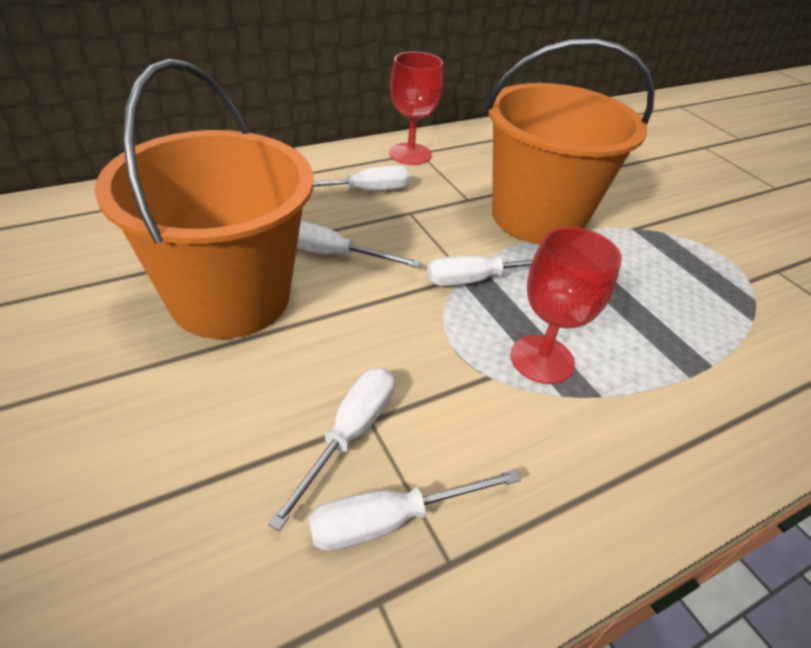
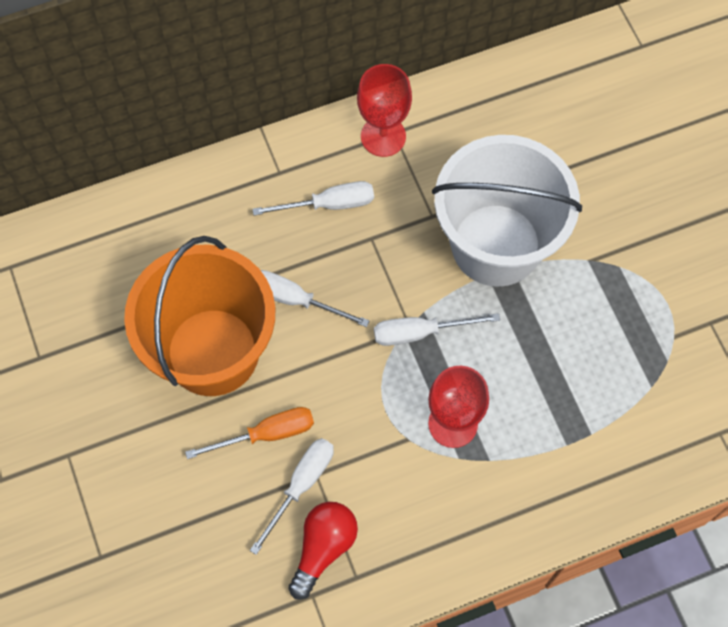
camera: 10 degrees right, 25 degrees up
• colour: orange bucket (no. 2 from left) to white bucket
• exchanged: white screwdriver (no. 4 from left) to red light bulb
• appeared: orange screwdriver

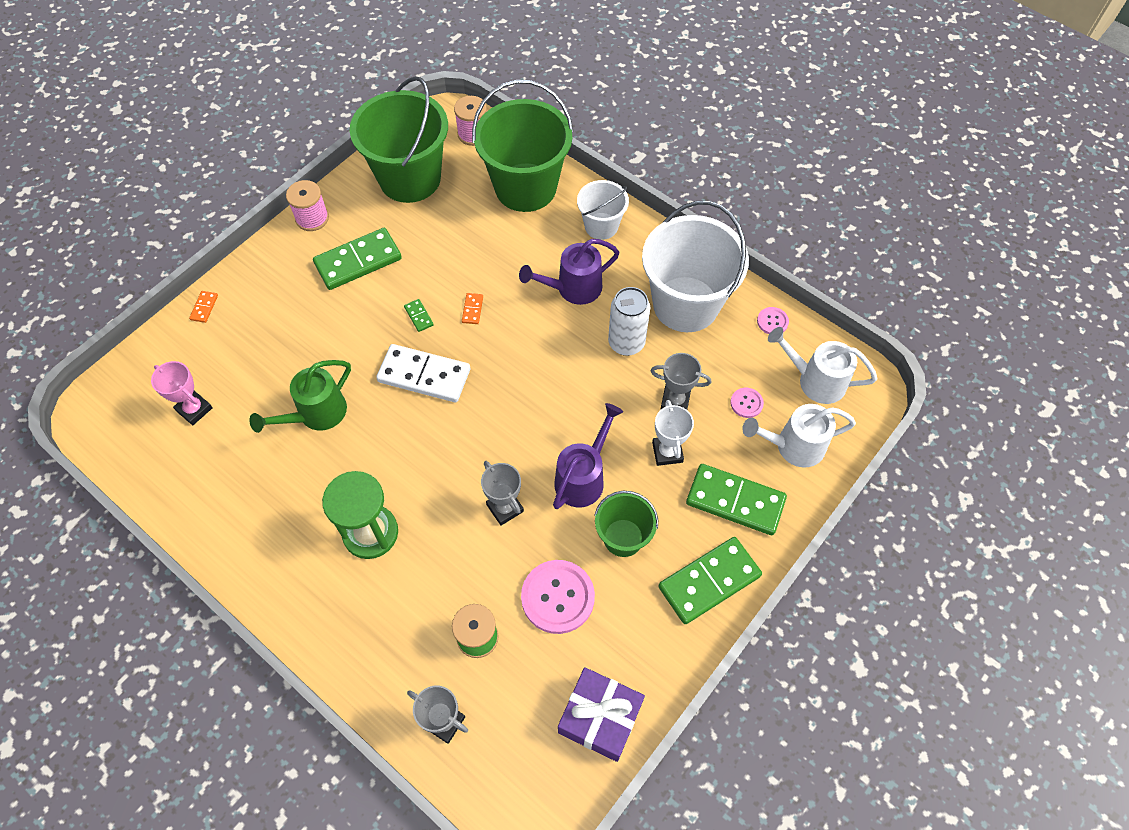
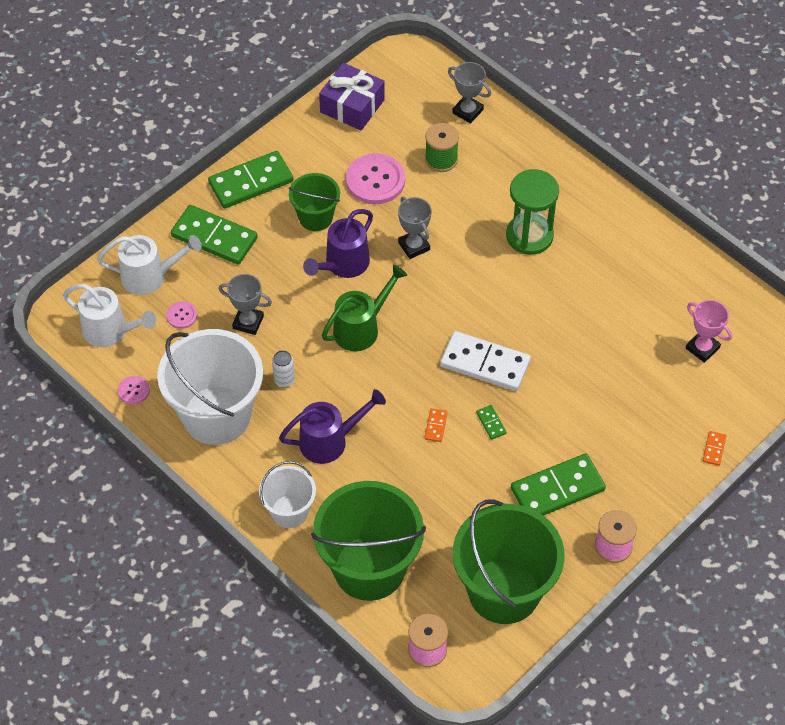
camera: 175 degrees left, 5 degrees down
• size: white can x0.57
• relocated: green watering can
• missing: white trophy

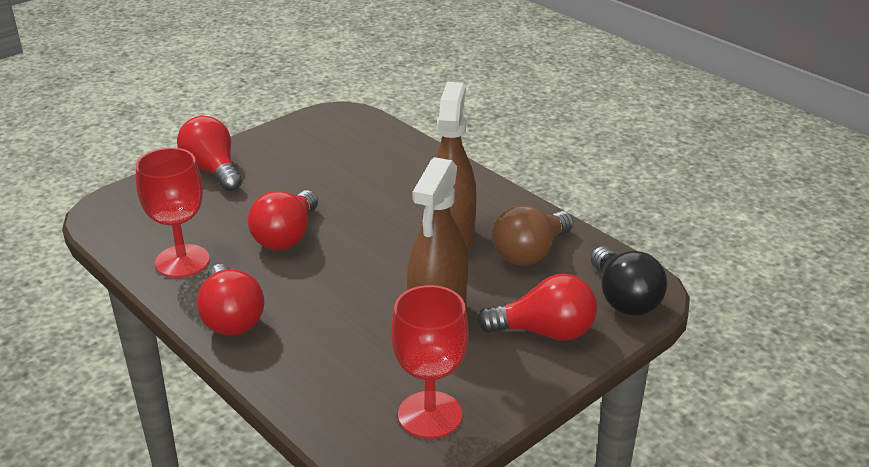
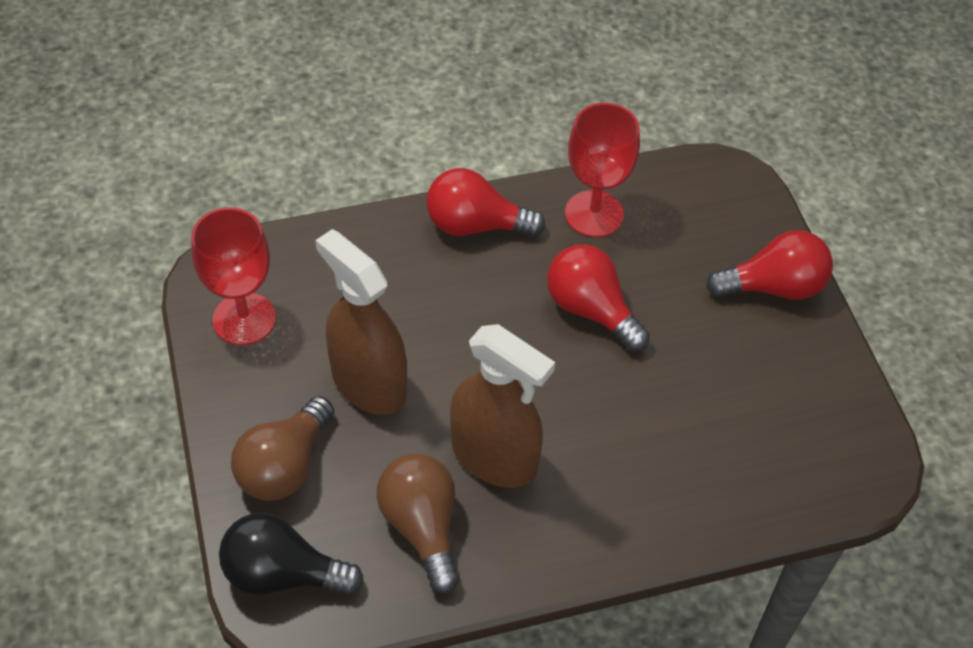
camera: 115 degrees right, 20 degrees up
• colour: red light bulb (no. 4 from left) to brown light bulb (no. 1 from left)

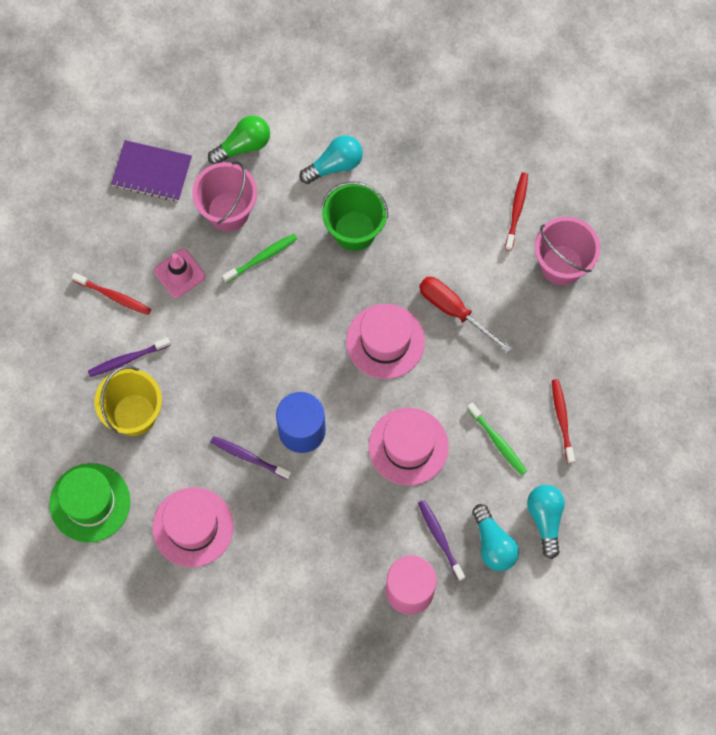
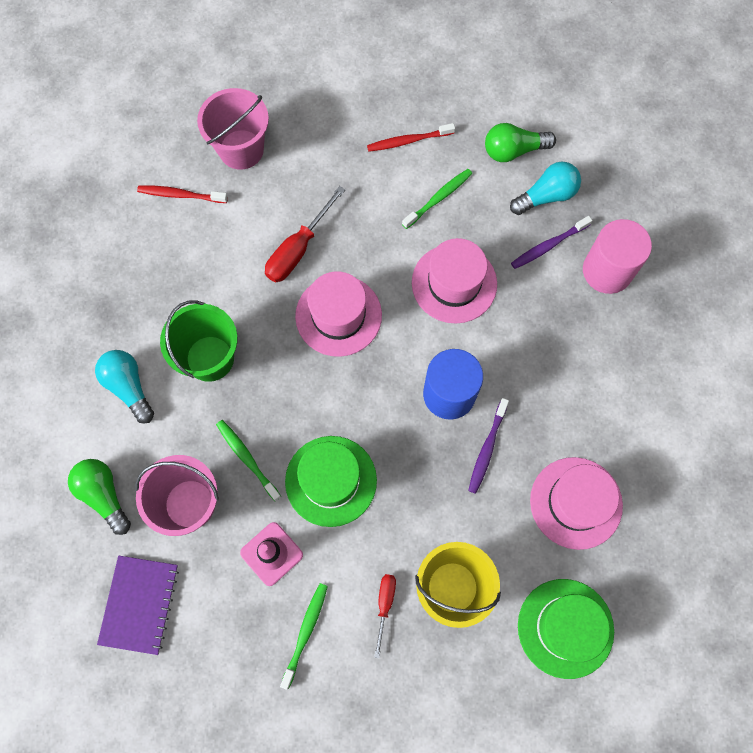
camera: 95 degrees left, 0 degrees up
• colour: red toothbrush (no. 1 from left) to green toothbrush (no. 2 from left)
• exchanged: purple toothbrush (no. 1 from left) to red screwdriver (no. 2 from left)
• colour: turquoise light bulb (no. 3 from left) to green light bulb (no. 2 from left)
• appeared: green hat (no. 1 from left)

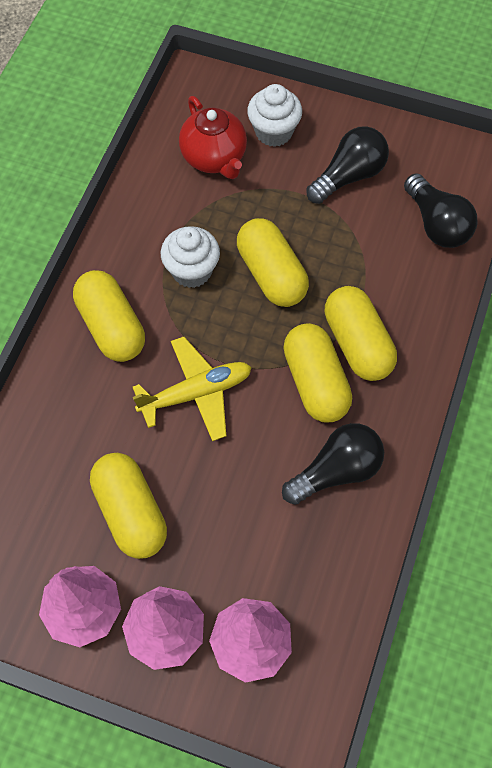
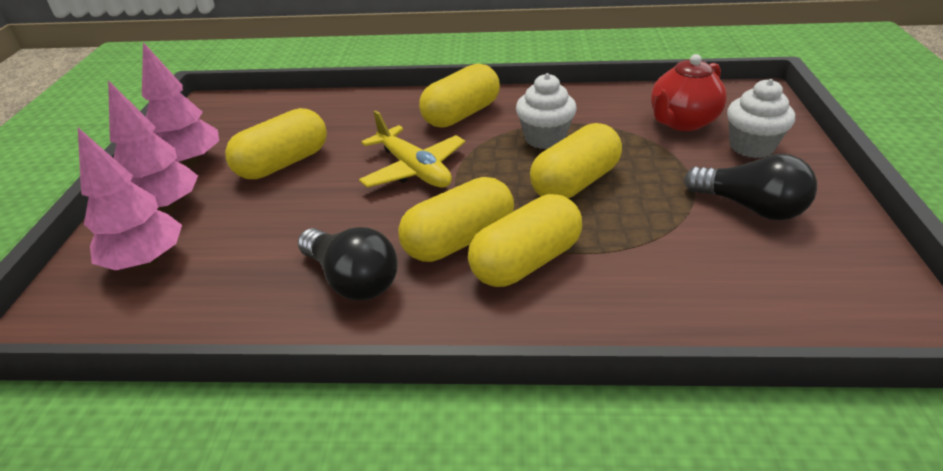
camera: 75 degrees right, 25 degrees down
• missing: black light bulb (no. 3 from left)

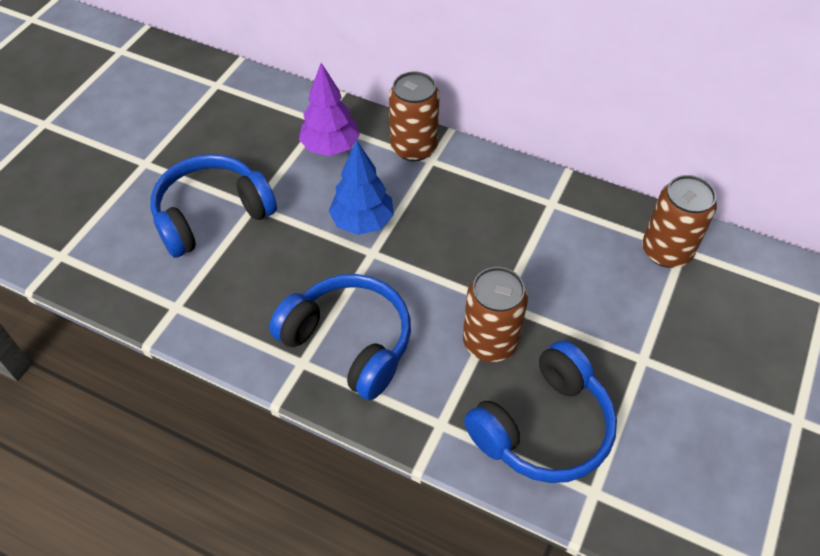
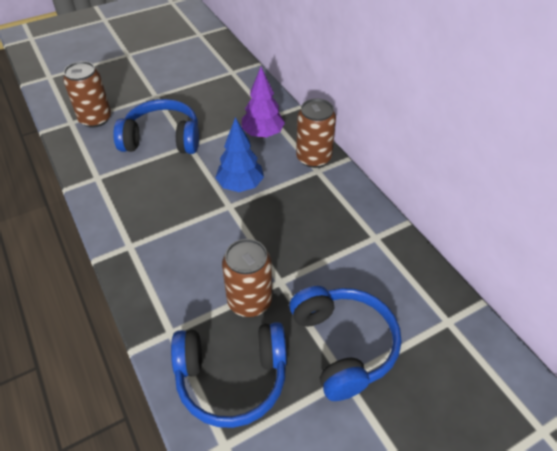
camera: 35 degrees right, 5 degrees down
• relocated: brown can (no. 3 from left in the first image) to brown can (no. 1 from left)
• relocated: blue headphones (no. 2 from left in the first image) to blue headphones (no. 3 from left)

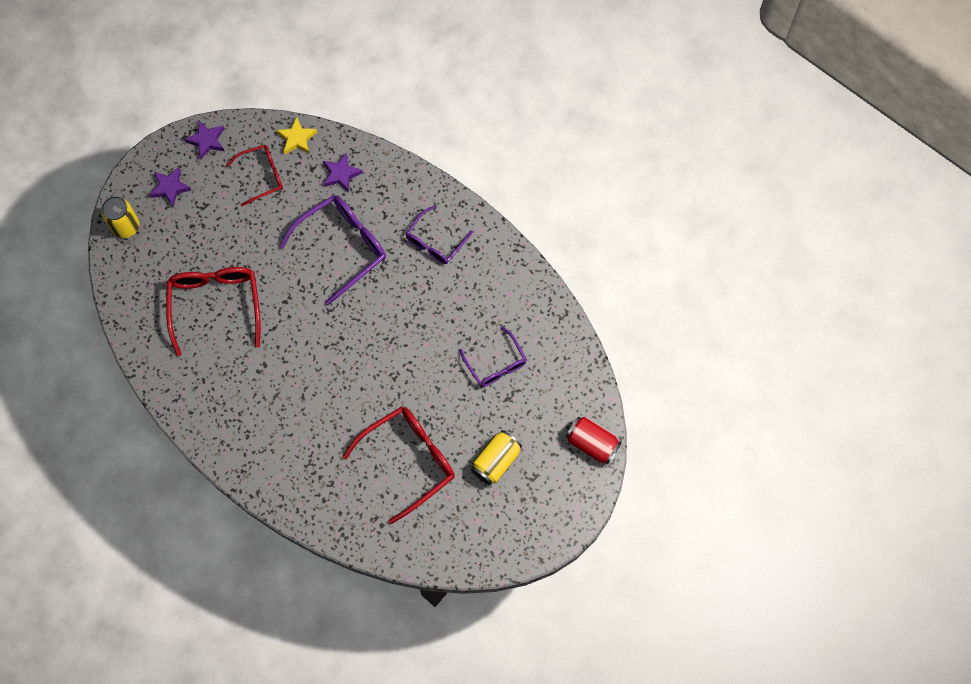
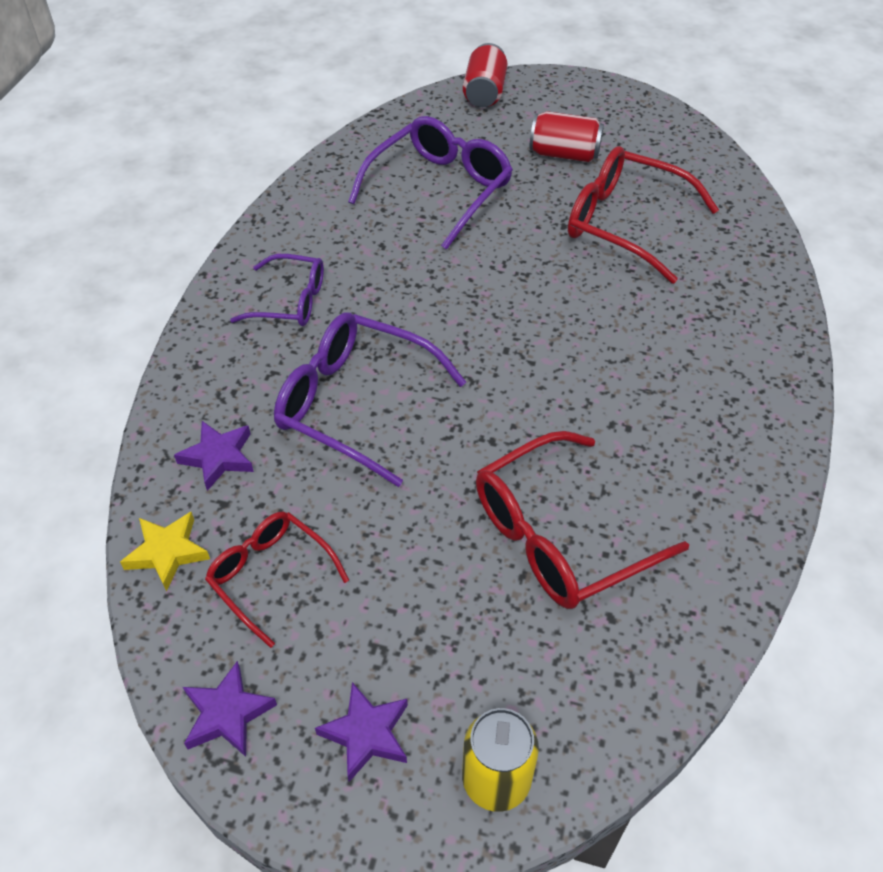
camera: 115 degrees left, 20 degrees down
• size: purple glasses (no. 3 from left) x1.64
• colour: yellow can (no. 2 from left) to red can (no. 2 from left)

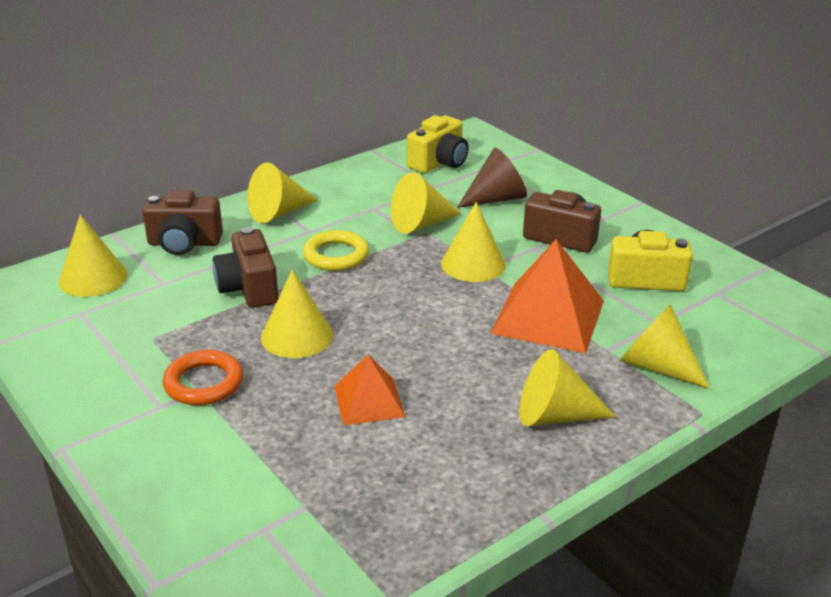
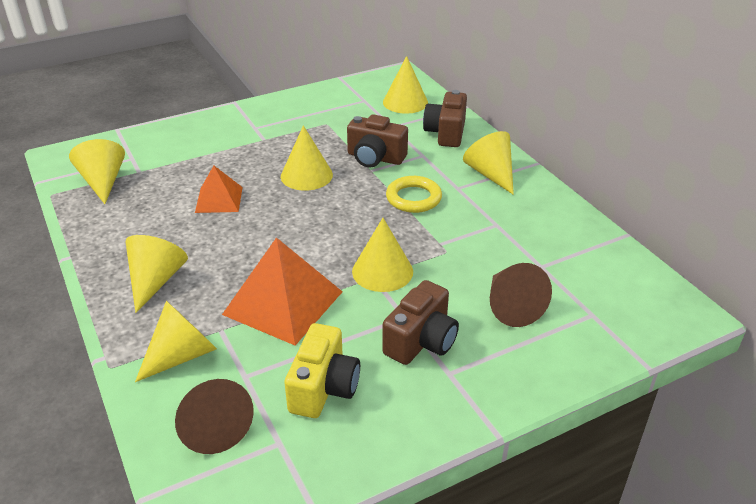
camera: 100 degrees right, 5 degrees up
• missing: yellow camera (no. 1 from left)
• relocated: yellow cone (no. 4 from left in the first image) to yellow cone (no. 1 from left)
• spun: brown camera (no. 2 from left in the first image) 150 degrees counterclockwise
• missing: orange ring
• appeared: brown cone (no. 1 from left)

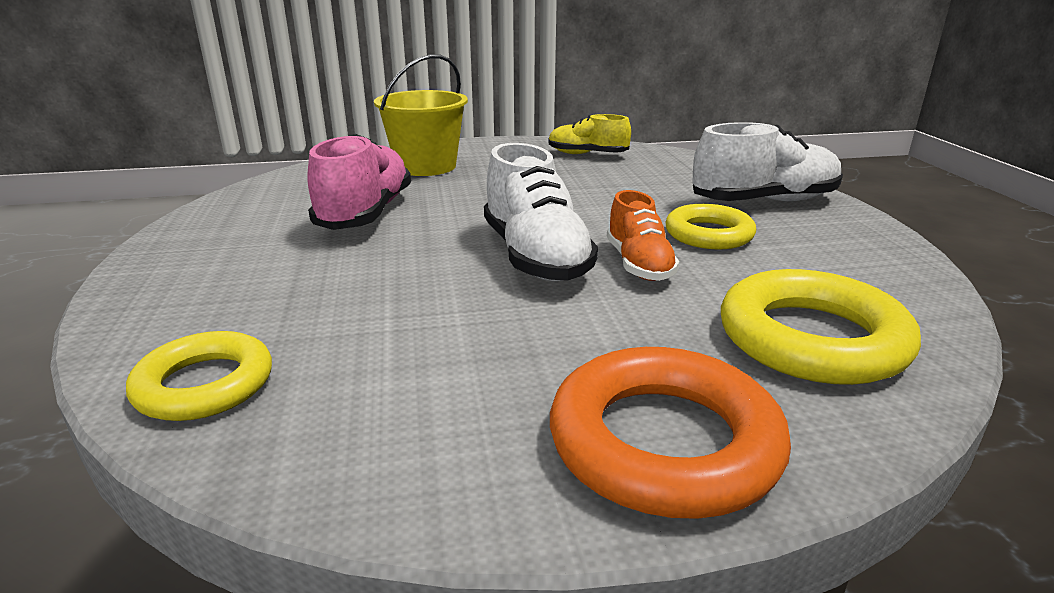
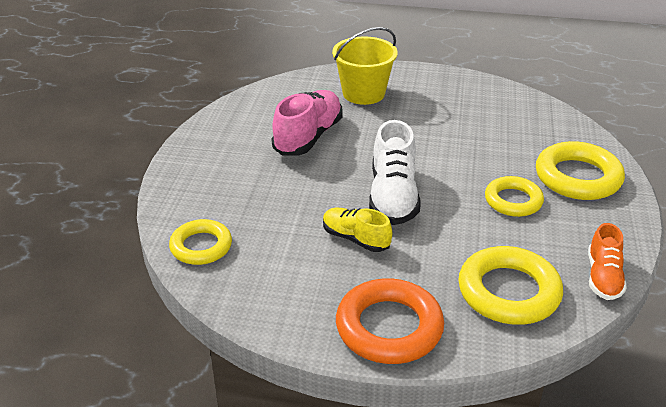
camera: 20 degrees right, 10 degrees up
• relocated: yellow shoe
• exchanged: white shoe (no. 2 from left) to yellow ring (no. 4 from left)
• relocated: orange shoe

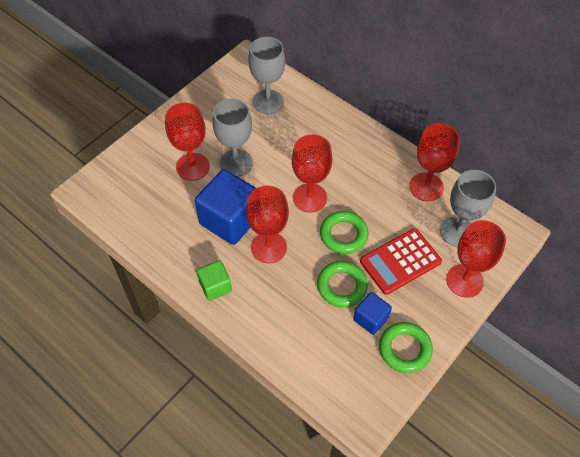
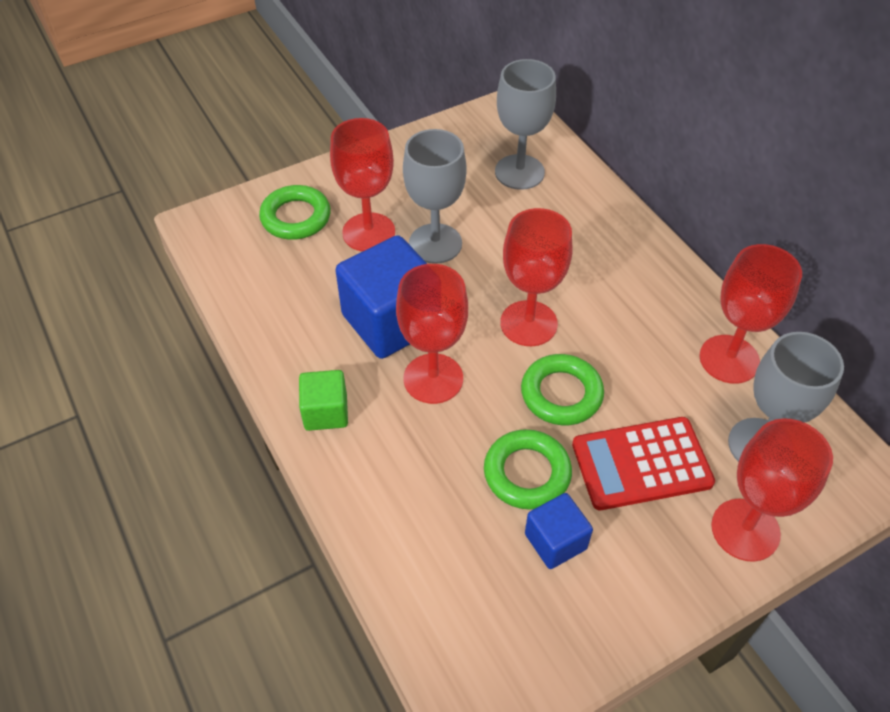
camera: 20 degrees right, 5 degrees down
• relocated: green ring (no. 3 from left in the first image) to green ring (no. 1 from left)

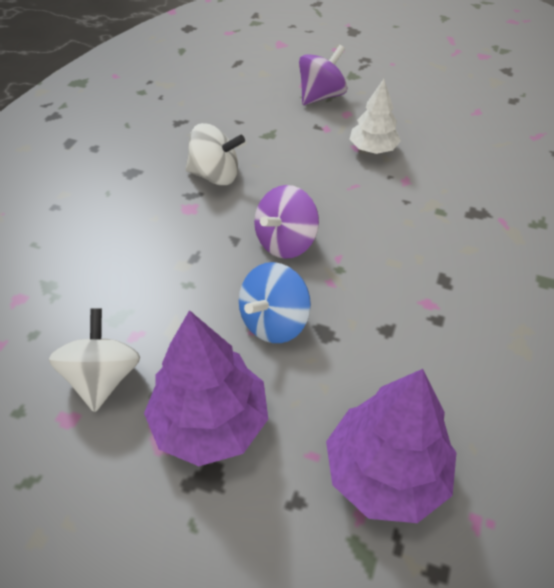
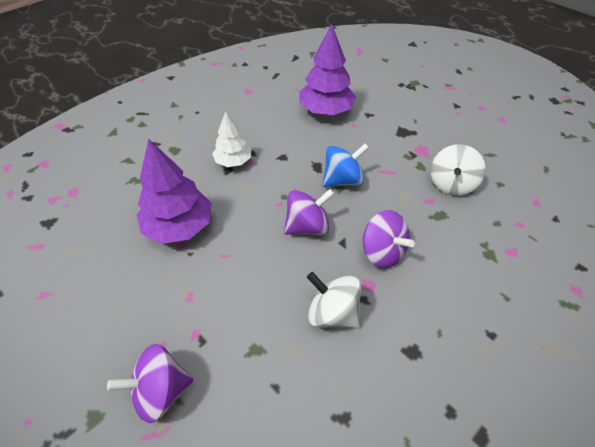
camera: 155 degrees left, 0 degrees up
• relocated: white tree
• relocated: purple tree (no. 1 from left)
• appeared: purple spinning top (no. 3 from left)

